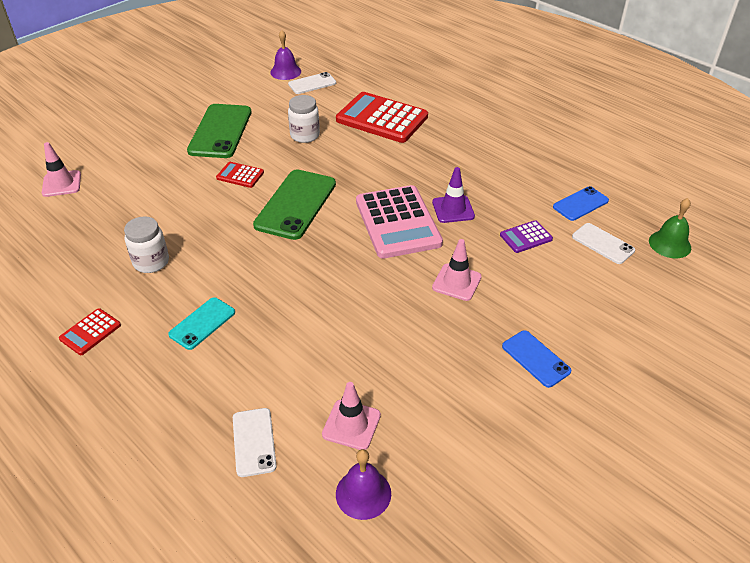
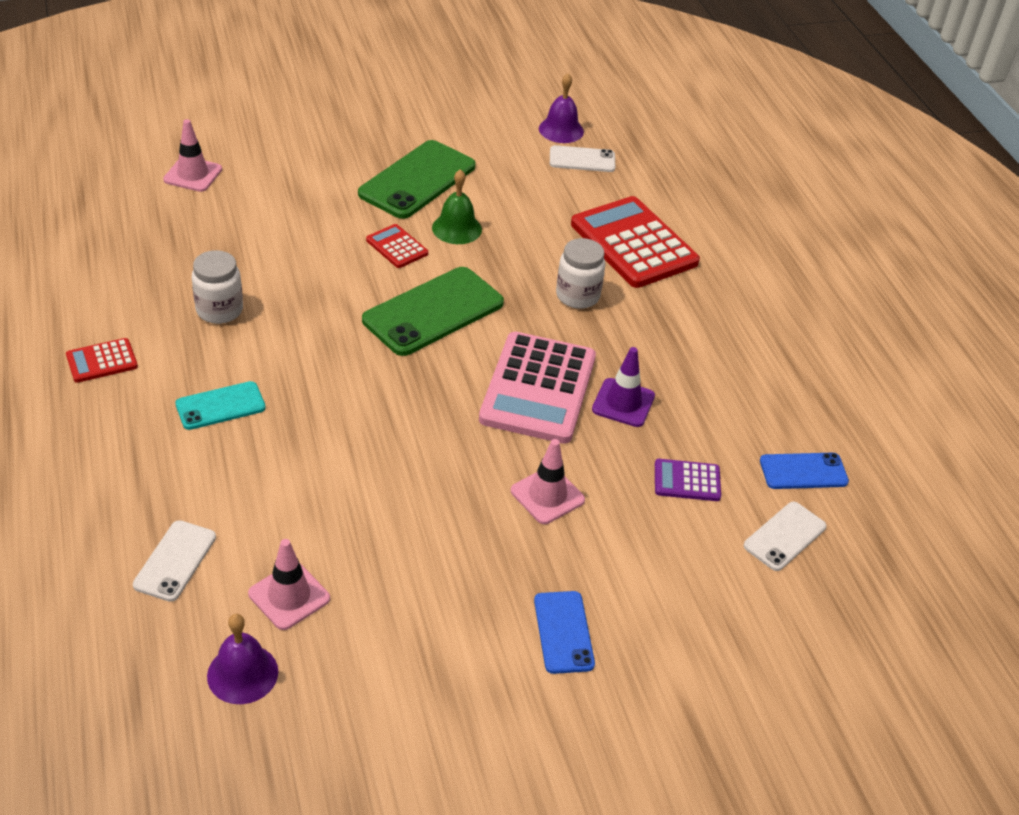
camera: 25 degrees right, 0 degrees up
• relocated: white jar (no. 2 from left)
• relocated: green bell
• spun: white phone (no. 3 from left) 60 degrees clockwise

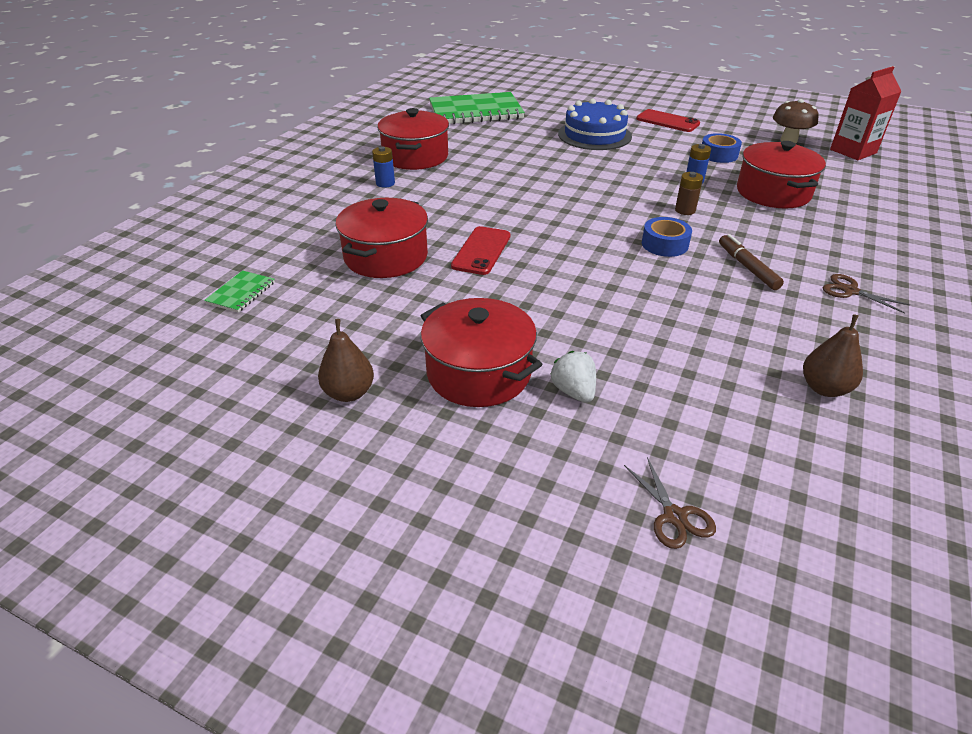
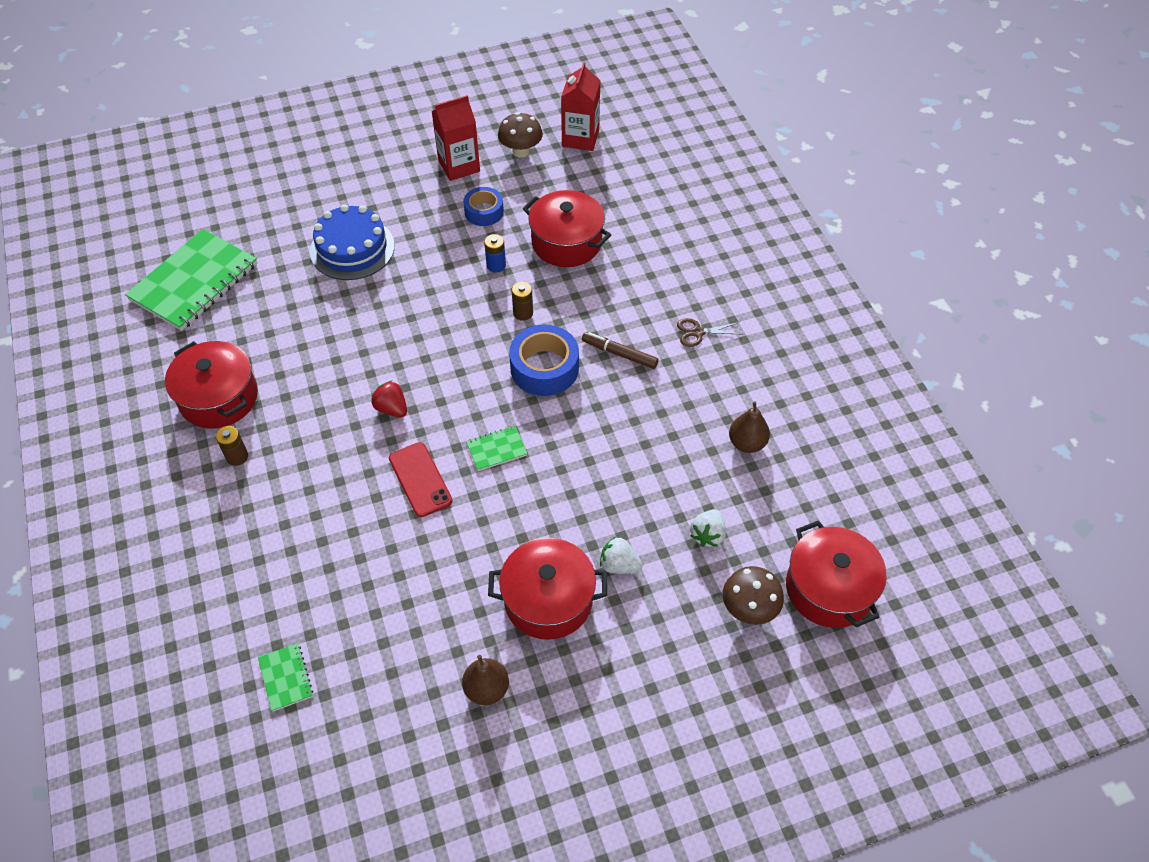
camera: 45 degrees left, 15 degrees up
• missing: red phone (no. 2 from left)
• colour: blue battery (no. 1 from left) to brown battery (no. 1 from left)
• relocated: red pot (no. 1 from left in the first image) to red pot (no. 4 from left)
• size: blue tape (no. 1 from left in the first image) x1.57
• exchanged: brown scissors (no. 1 from left) to brown mushroom (no. 2 from left)
• appeared: red carton (no. 1 from left)
• appeared: red strawberry
• appeared: green notebook (no. 3 from left)
• appeared: white strawberry (no. 2 from left)

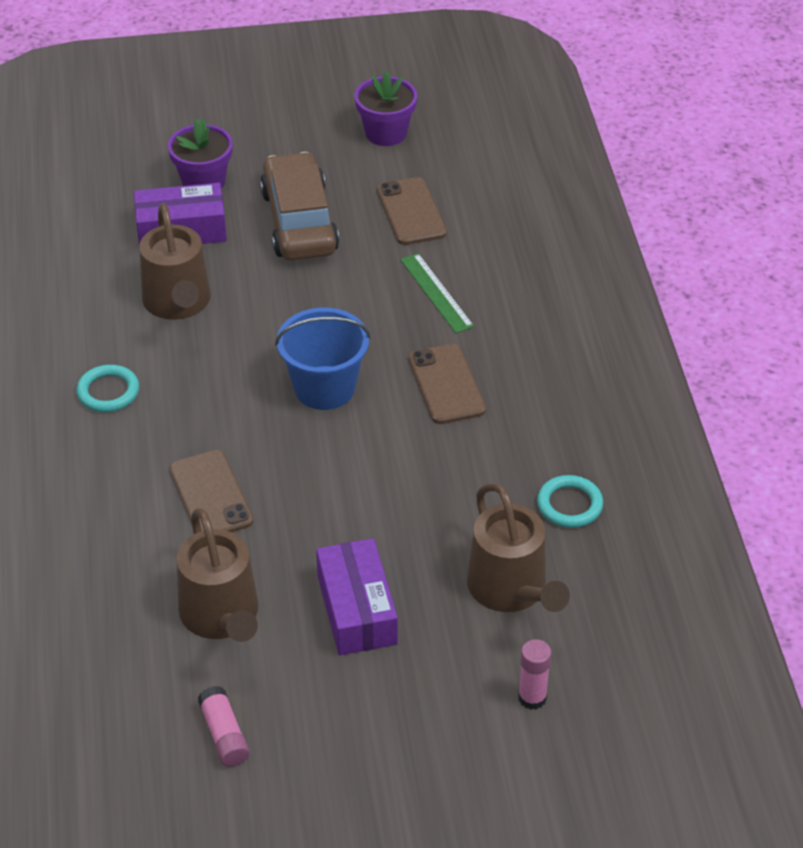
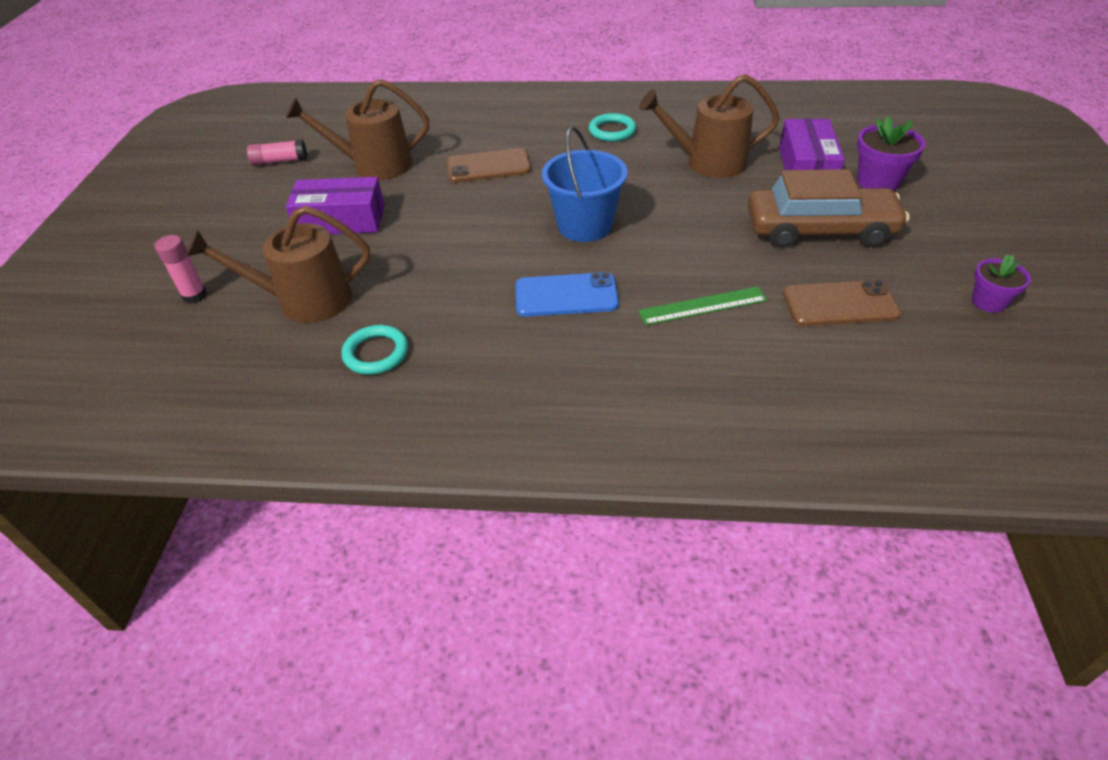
camera: 105 degrees right, 0 degrees up
• size: purple flower pot (no. 2 from left) x0.65
• colour: brown phone (no. 3 from left) to blue phone

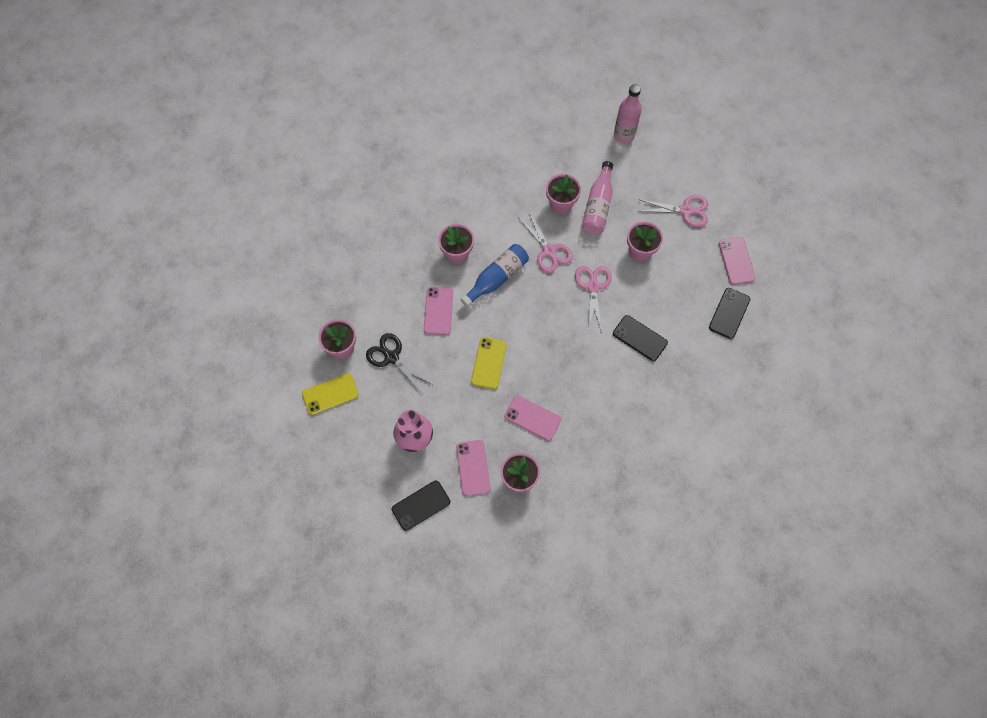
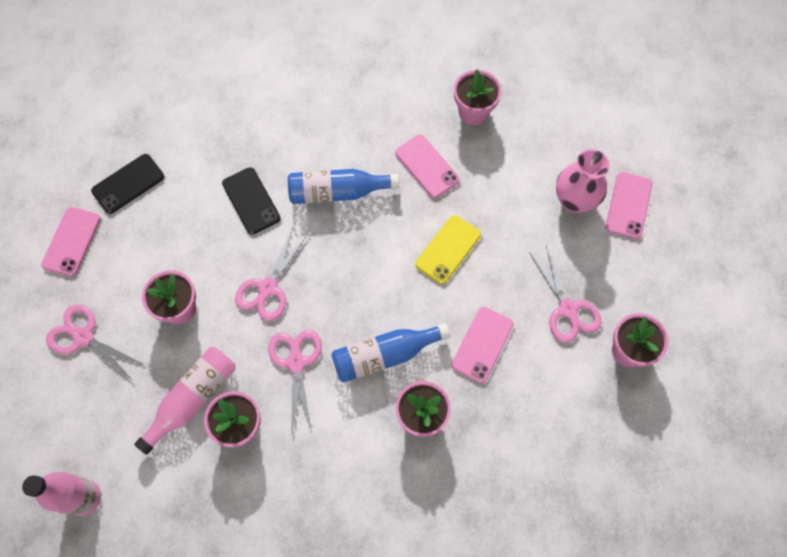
camera: 155 degrees left, 0 degrees up
• colour: black scissors to pink scissors (no. 4 from left)
• missing: yellow phone (no. 1 from left)
• relocated: pink phone (no. 2 from left in the first image) to pink phone (no. 4 from left)
• missing: black phone (no. 1 from left)
• appeared: blue bottle (no. 1 from left)

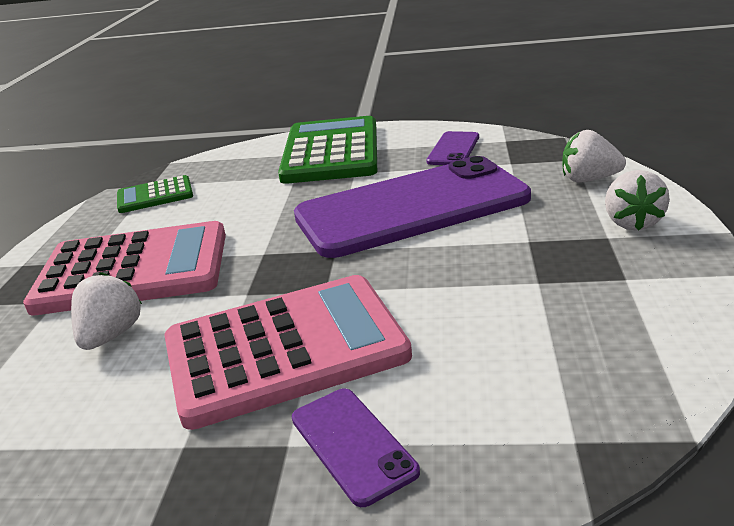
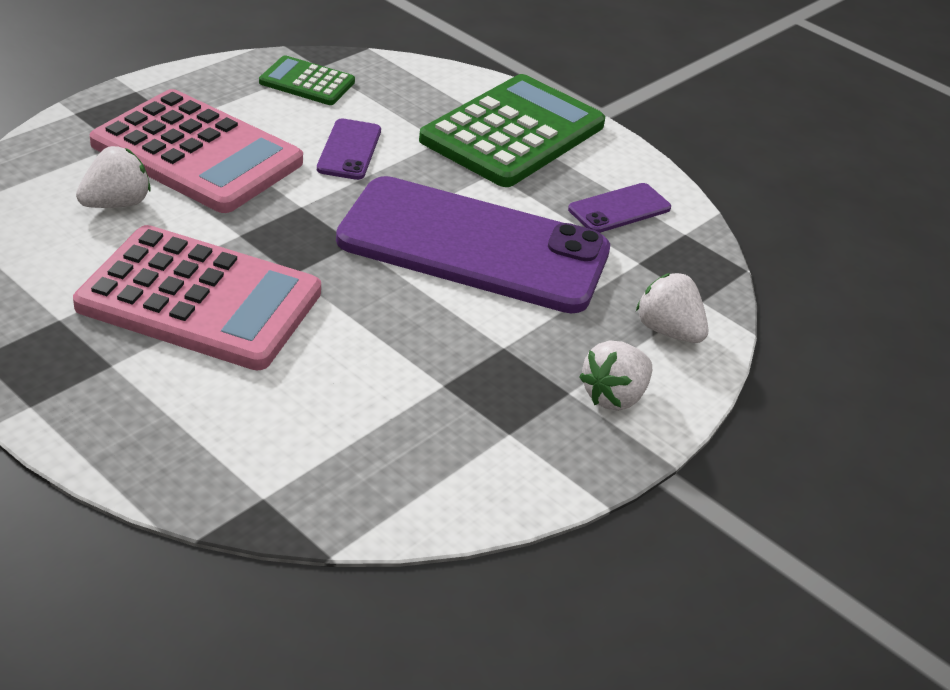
camera: 30 degrees right, 10 degrees up
• relocated: purple phone (no. 1 from left)

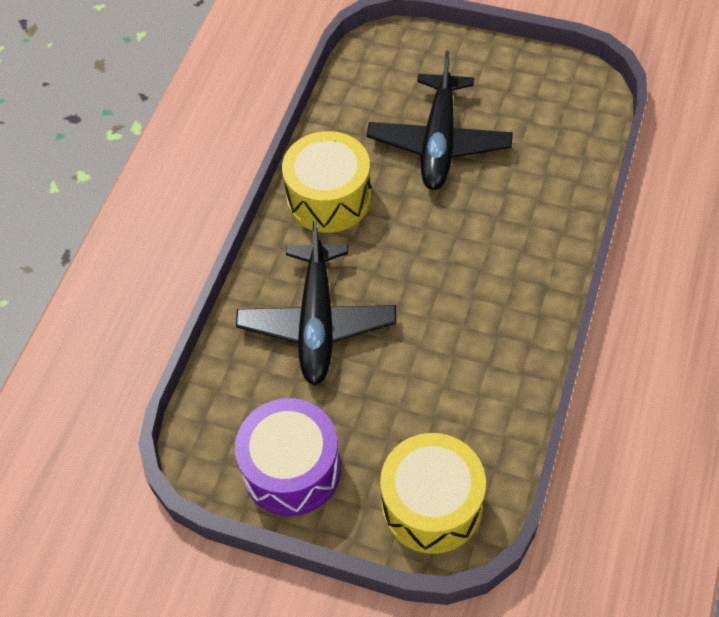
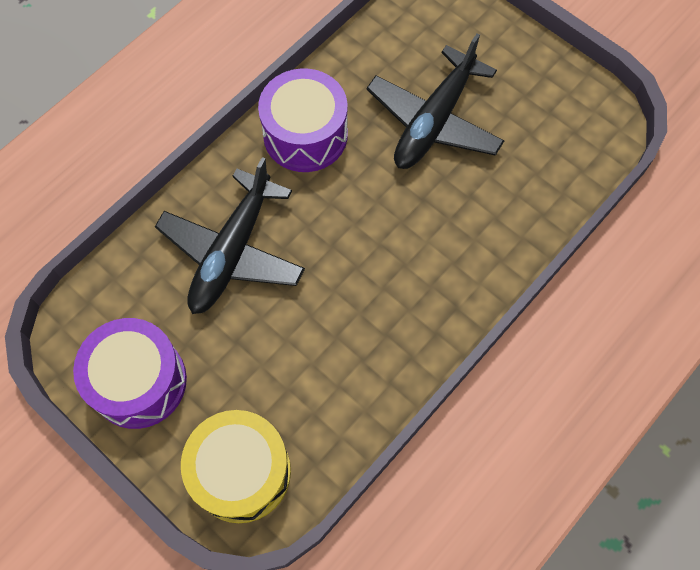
camera: 20 degrees right, 10 degrees up
• colour: yellow drum (no. 1 from left) to purple drum (no. 2 from left)

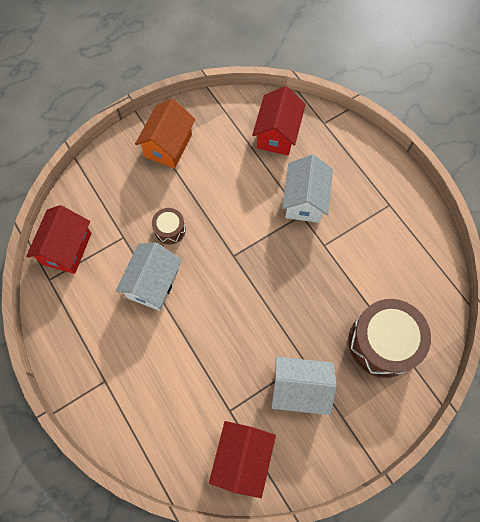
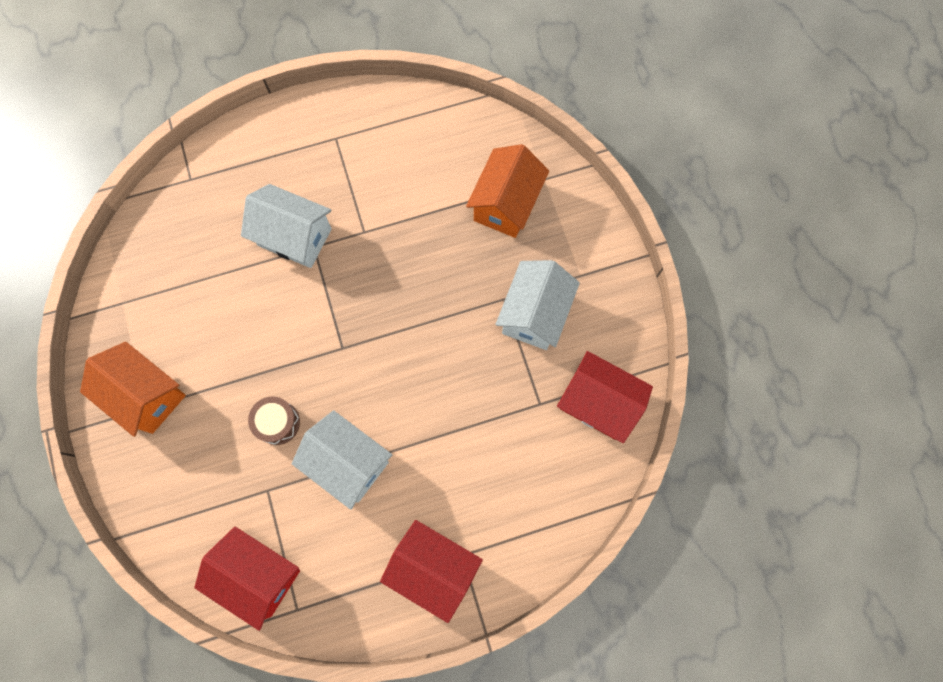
camera: 75 degrees left, 5 degrees up
• relocated: red house (no. 3 from left in the first image) to red house (no. 2 from left)
• exchanged: brown drum (no. 2 from left) to orange house (no. 2 from left)

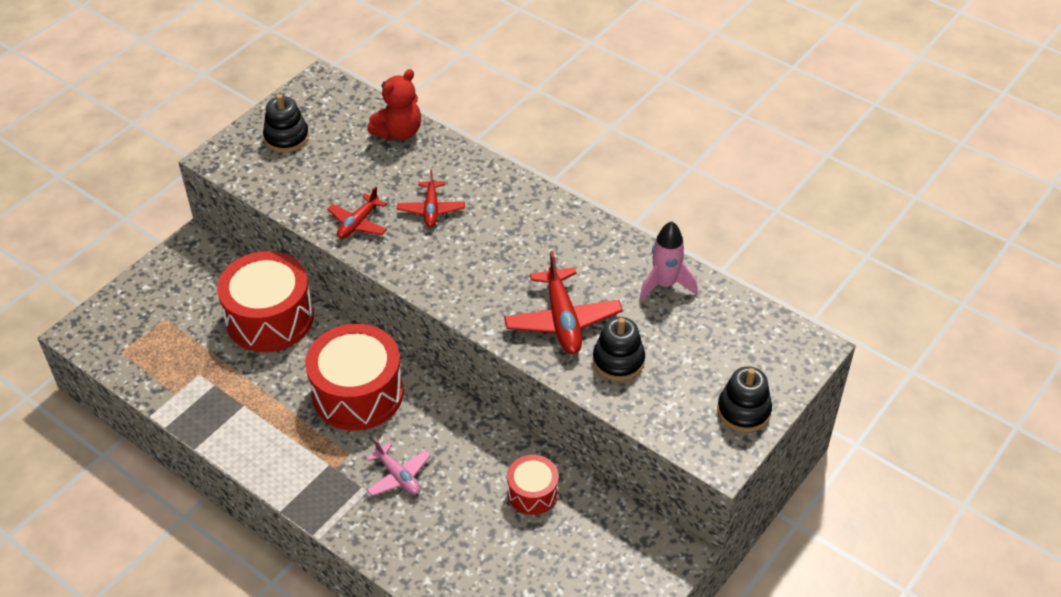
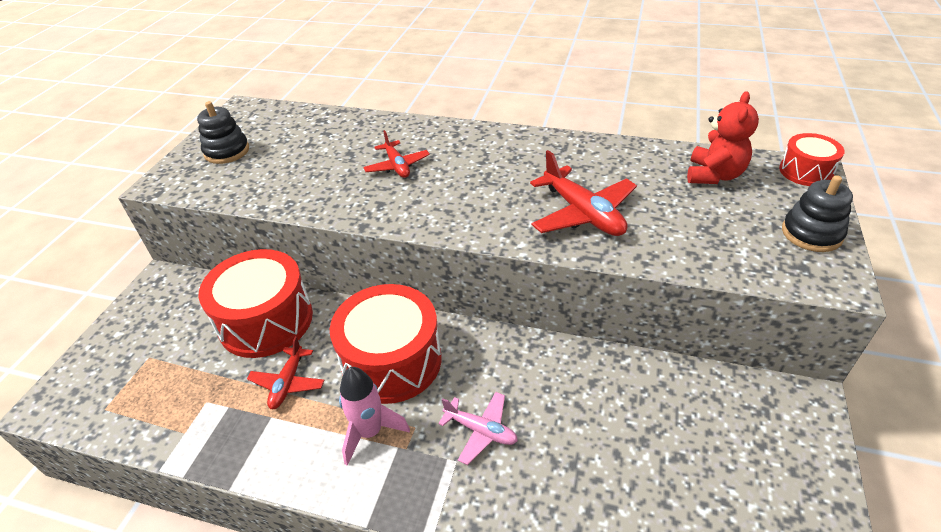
camera: 20 degrees left, 5 degrees down
• relocated: red teddy bear
• relocated: red plane (no. 1 from left)
• relocated: pink rocket
• missing: black stacking toy (no. 2 from left)
• relocated: red drum (no. 3 from left)

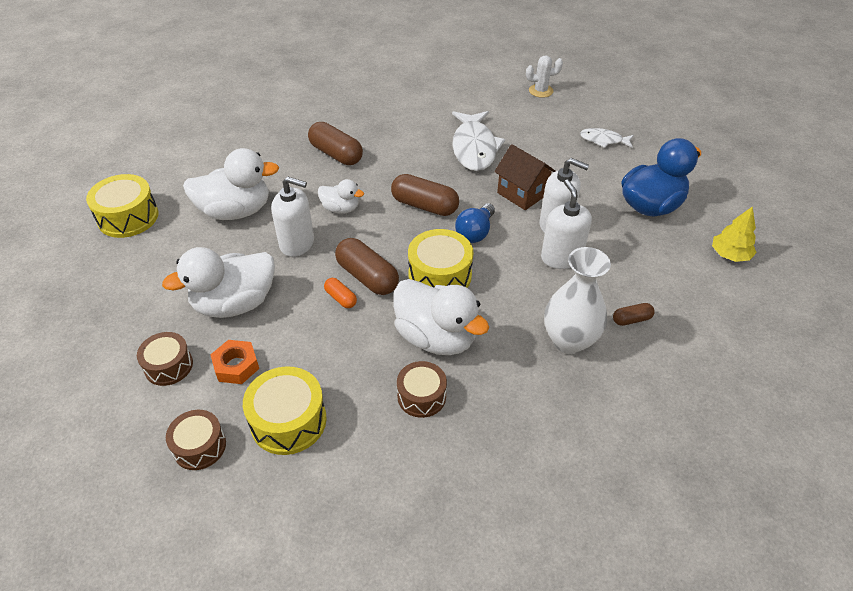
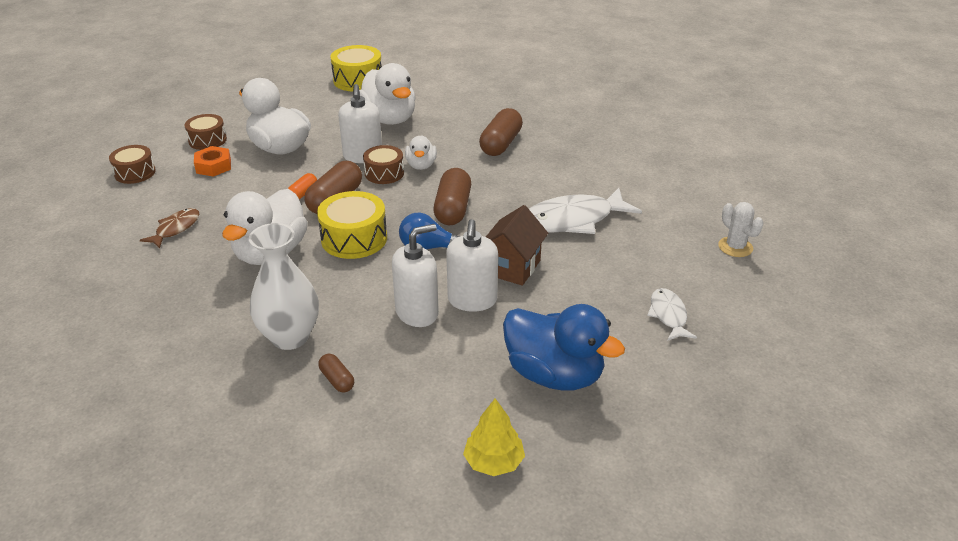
camera: 70 degrees right, 10 degrees down
• relocated: brown drum (no. 3 from left)
• missing: yellow drum (no. 2 from left)
• appeared: brown fish

